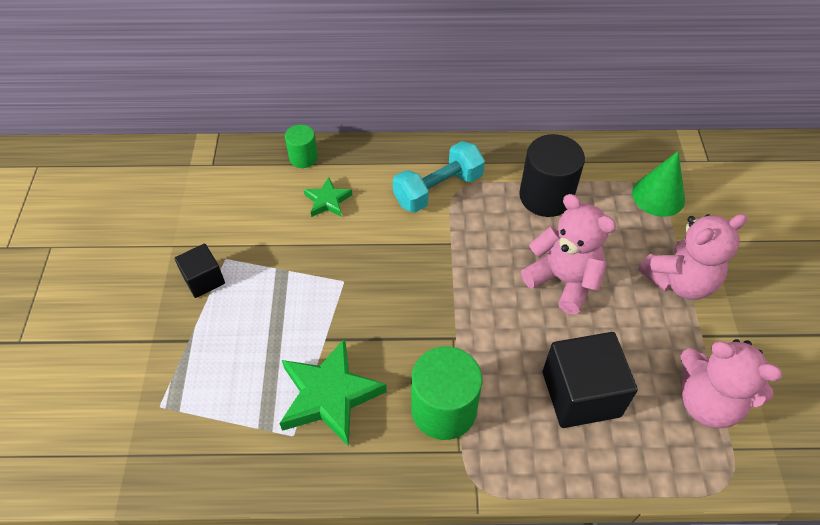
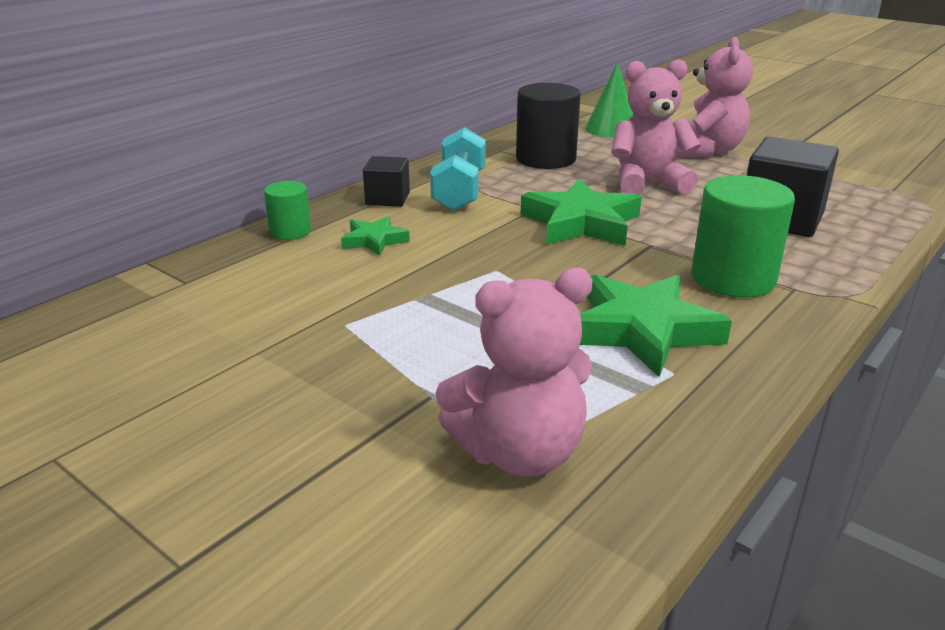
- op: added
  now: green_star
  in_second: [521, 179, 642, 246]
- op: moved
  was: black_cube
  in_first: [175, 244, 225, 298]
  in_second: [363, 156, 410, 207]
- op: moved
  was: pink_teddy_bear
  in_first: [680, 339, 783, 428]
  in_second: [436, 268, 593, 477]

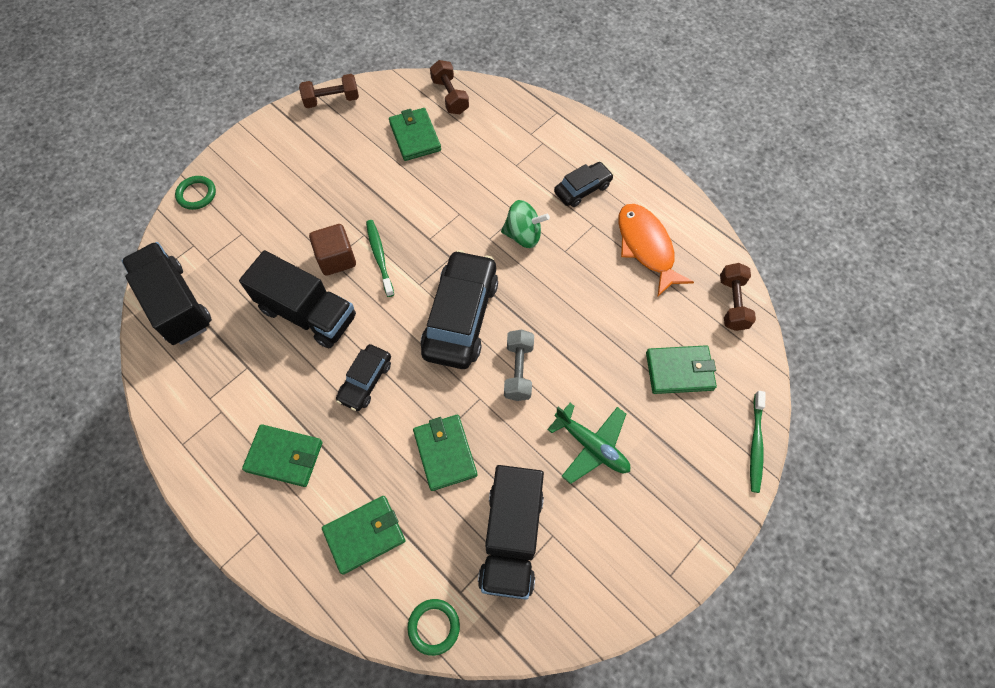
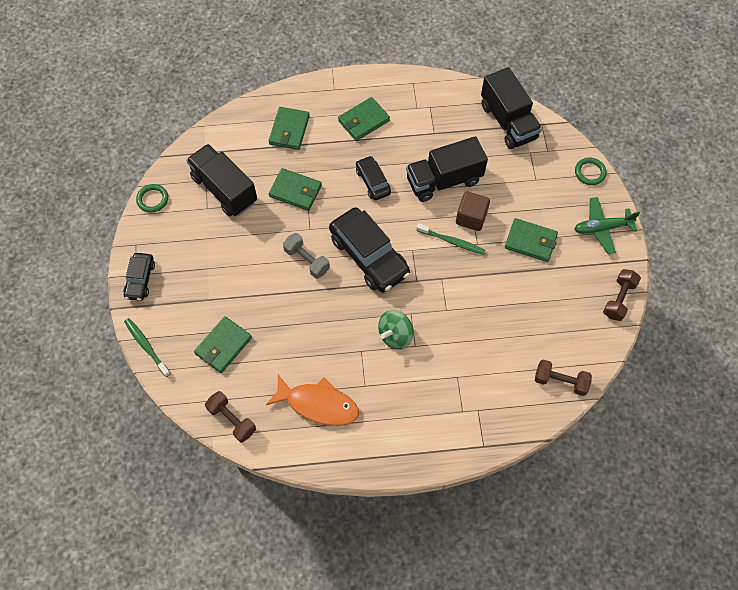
- op: moved
  was: green_wallet
  in_first: [389, 108, 441, 161]
  in_second: [505, 218, 558, 262]
- op: moved
  was: green_ring
  in_first: [407, 599, 460, 656]
  in_second: [136, 184, 168, 213]
- op: moved
  was: green_plane
  in_first: [547, 403, 630, 484]
  in_second: [574, 197, 640, 254]
- op: moved
  was: black_car
  in_first: [554, 162, 614, 207]
  in_second: [123, 253, 155, 301]
- op: turned
  was: black_truck
  in_first: [122, 242, 212, 345]
  in_second: [481, 67, 542, 149]
  clockwise: 60

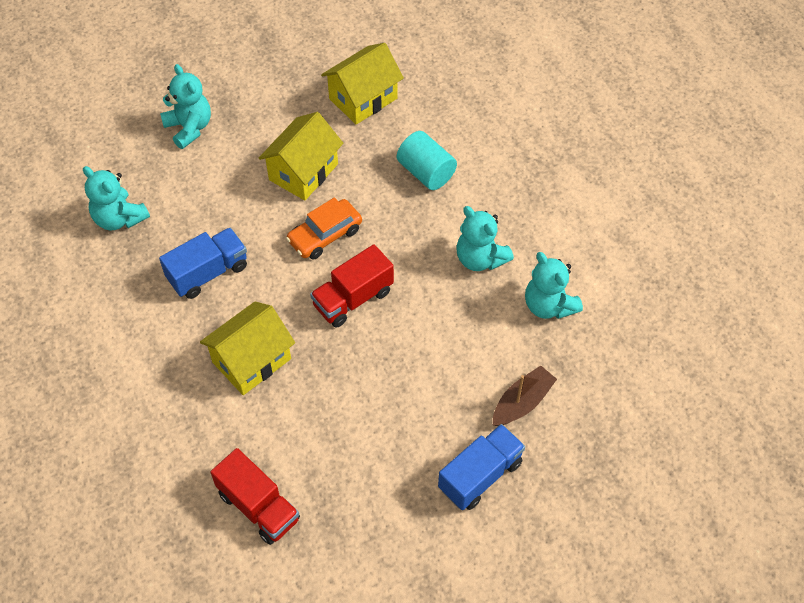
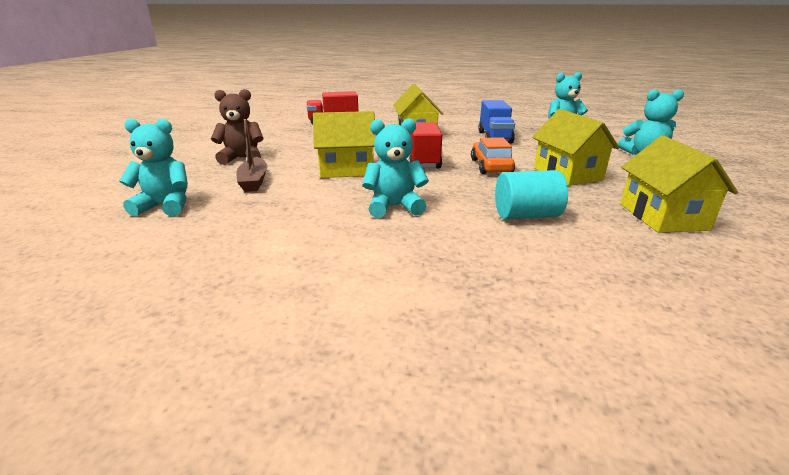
- op: added
  now: yellow_house
  in_second: [313, 111, 376, 178]
- op: moved
  was: turquoise_teddy_bear
  in_first: [525, 252, 583, 319]
  in_second: [119, 118, 188, 216]
- op: replaced
  was: blue_truck
  now: brown_teddy_bear
  in_first: [438, 424, 525, 510]
  in_second: [211, 89, 264, 165]

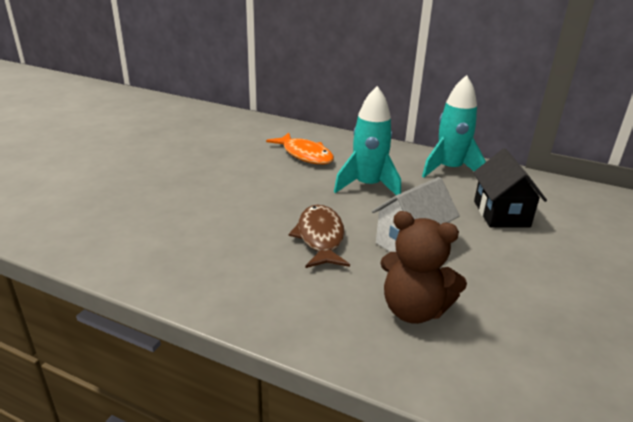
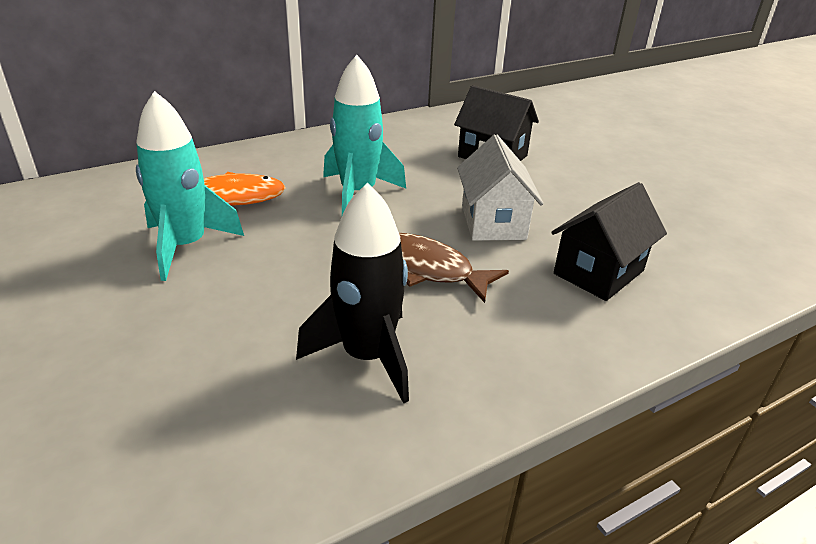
- op: added
  now: black_rocket
  in_second: [296, 183, 409, 403]
- op: moved
  was: turquoise_rocket
  in_first: [422, 75, 486, 178]
  in_second: [136, 91, 244, 281]
- op: replaced
  was: brown_teddy_bear
  now: black_house
  in_first: [380, 211, 467, 324]
  in_second: [551, 182, 667, 301]

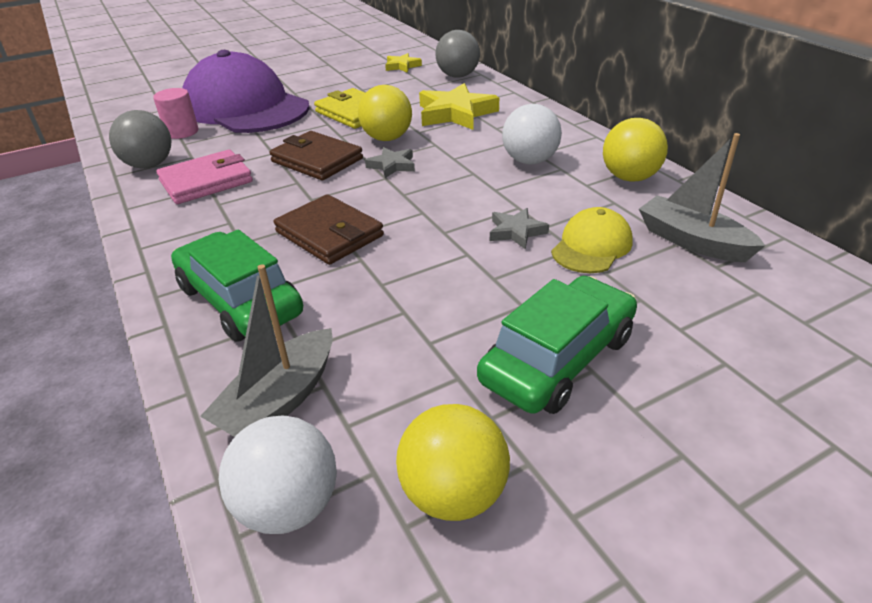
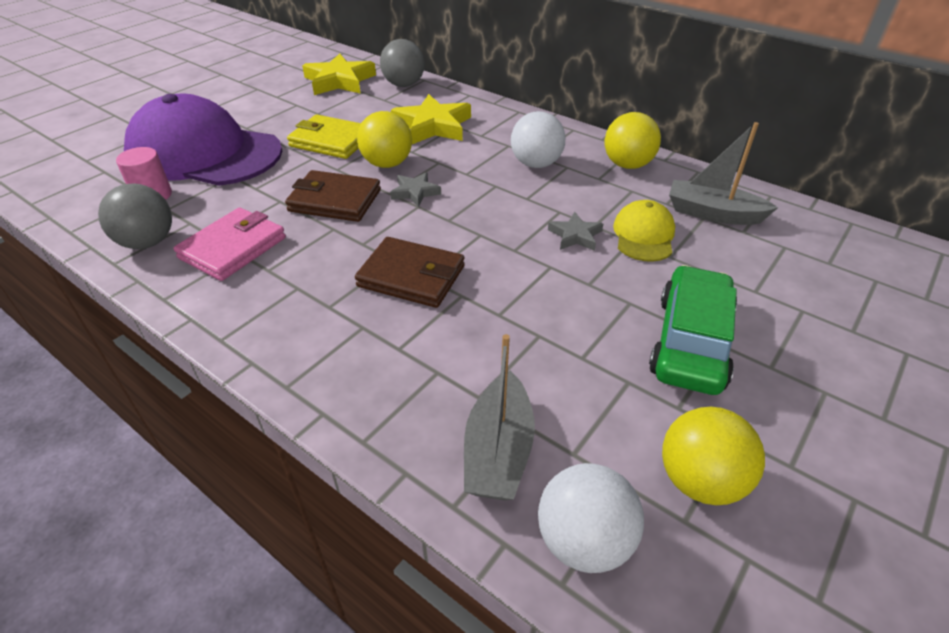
- op: removed
  was: green_car
  in_first: [171, 230, 303, 342]
- op: resized
  was: yellow_star
  in_first: [385, 53, 422, 73]
  in_second: [302, 54, 376, 95]
  ratio: 1.88

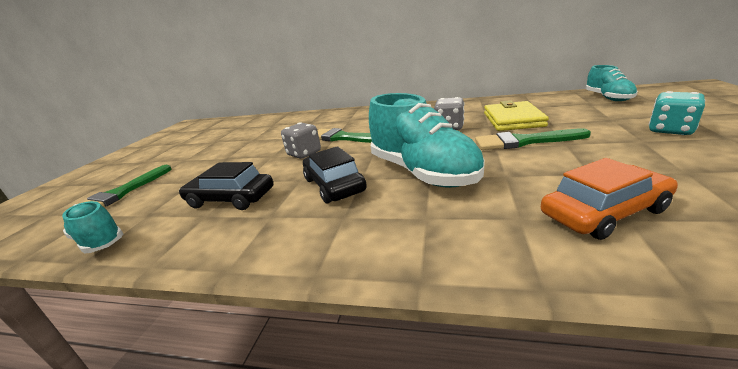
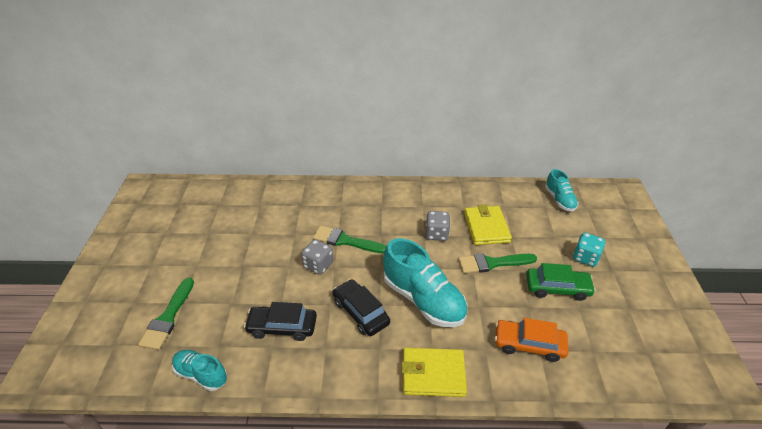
- op: added
  now: yellow_wallet
  in_second: [402, 348, 467, 397]
- op: added
  now: green_car
  in_second: [526, 263, 596, 301]
- op: turned
  was: orange_car
  in_first: [541, 158, 678, 240]
  in_second: [495, 318, 569, 362]
  clockwise: -135

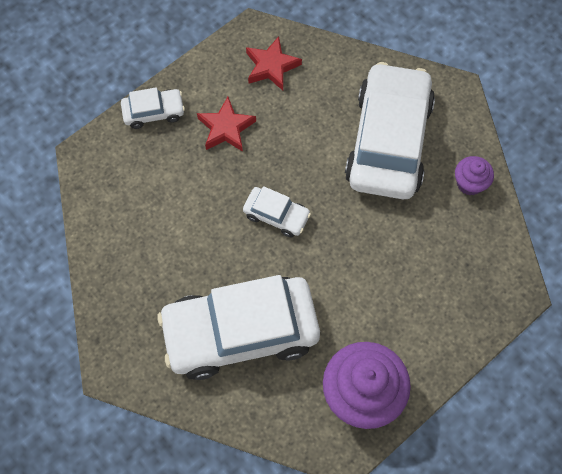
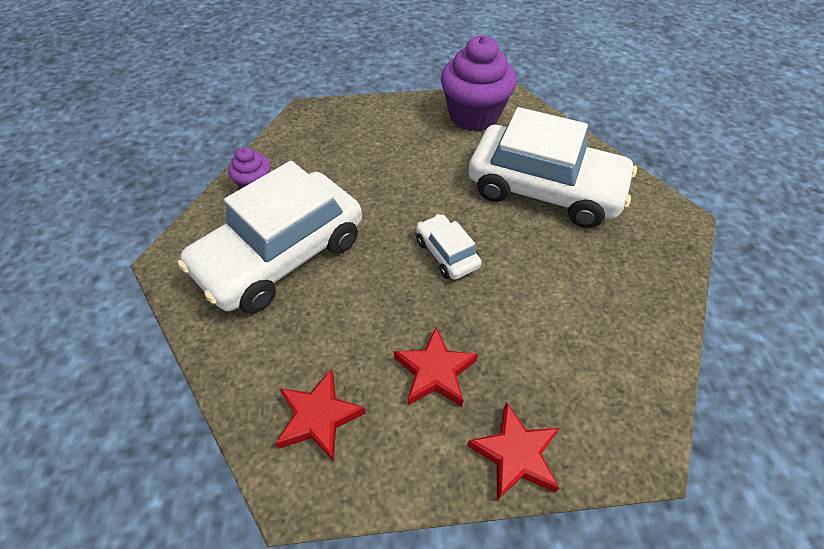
- op: replaced
  was: white_car
  now: red_star
  in_first: [121, 87, 185, 129]
  in_second: [467, 402, 560, 500]

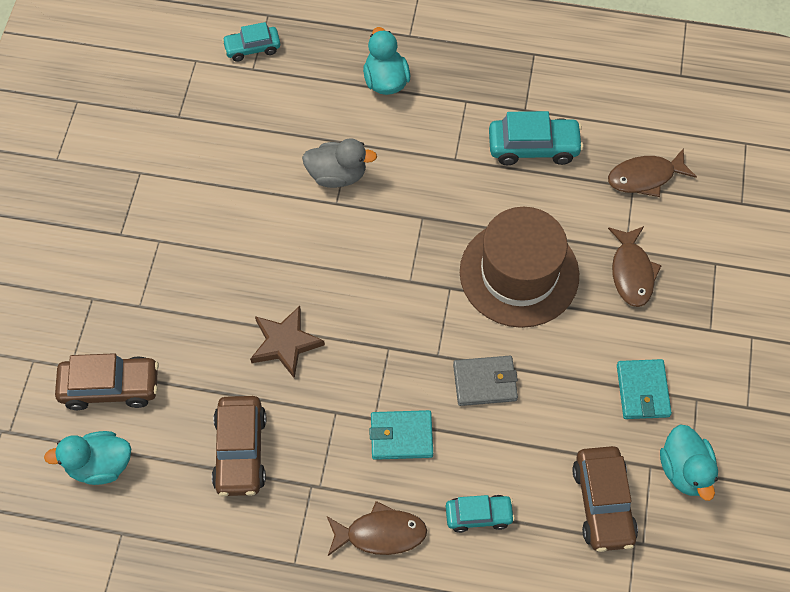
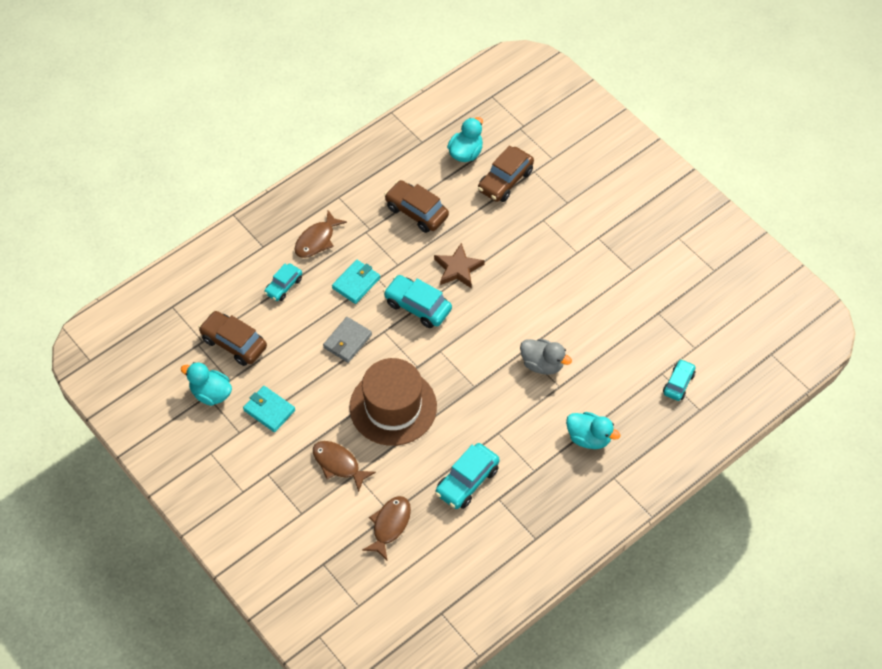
- op: added
  now: turquoise_car
  in_second: [383, 275, 452, 328]
- op: turned
  was: grey_duck
  in_first: [302, 138, 377, 188]
  in_second: [520, 339, 572, 375]
  clockwise: -105

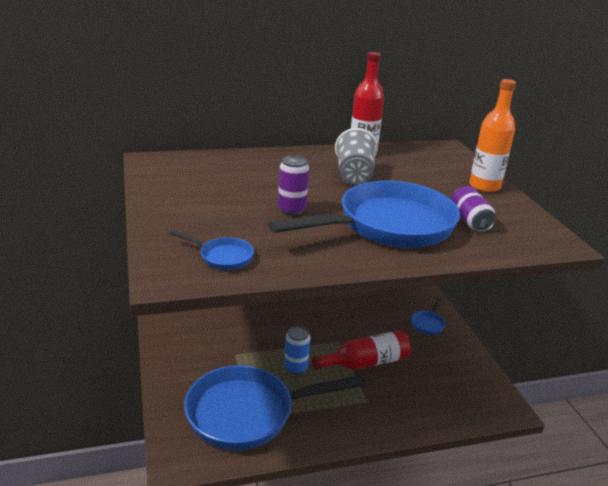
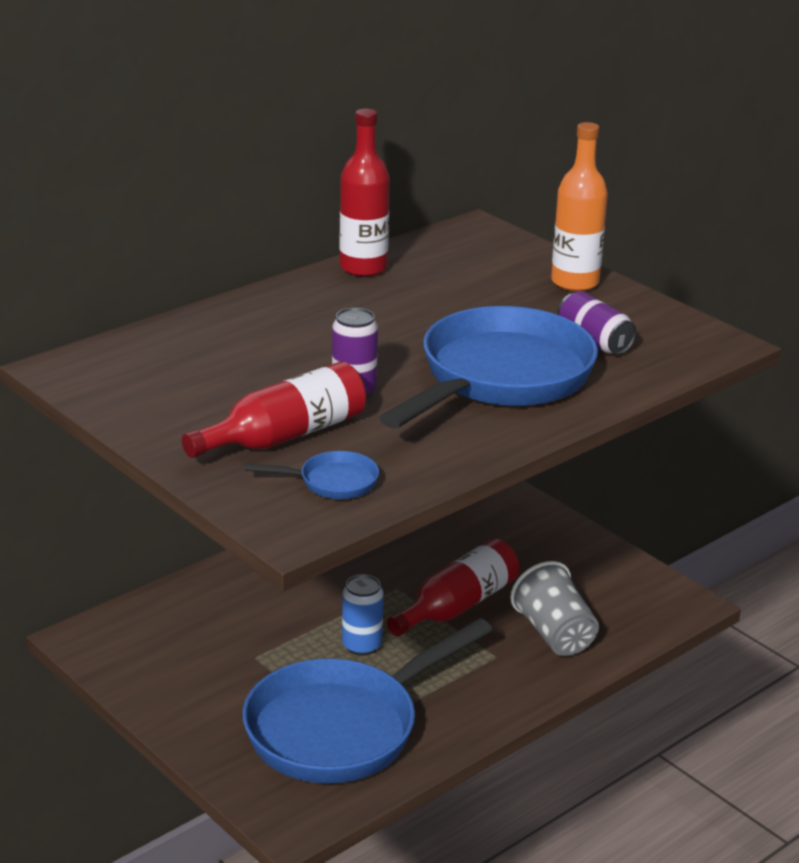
- op: removed
  was: blue_pan
  in_first: [411, 297, 446, 335]
- op: added
  now: red_bottle
  in_second: [182, 362, 366, 458]
- op: moved
  was: grey_cup
  in_first: [335, 128, 378, 186]
  in_second: [510, 561, 599, 656]

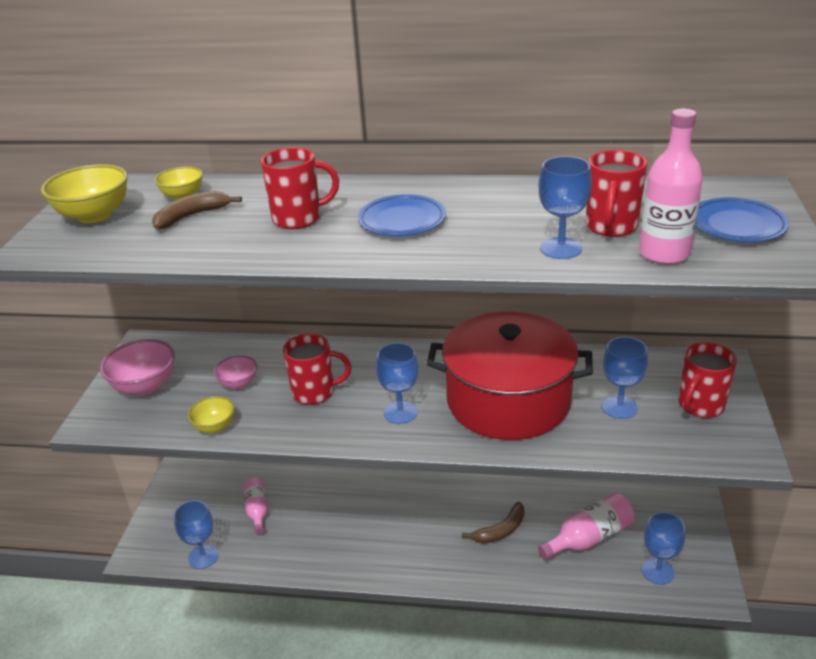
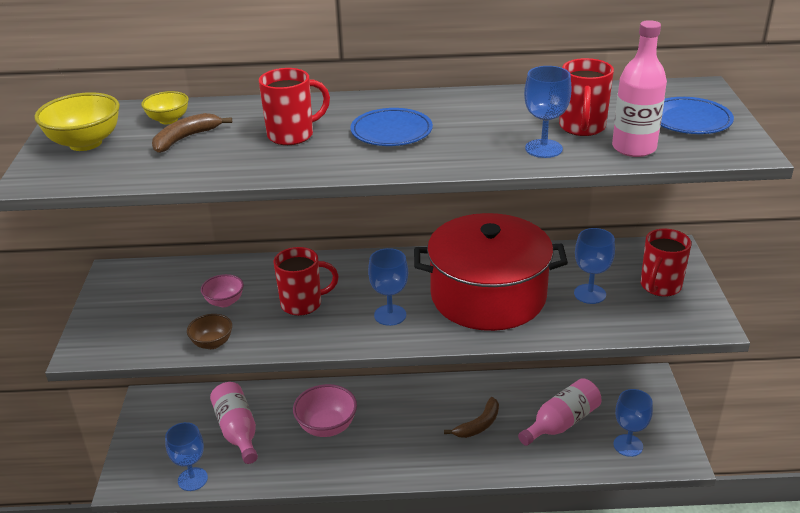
- op: moved
  was: pink_bowl
  in_first: [100, 339, 175, 395]
  in_second: [293, 384, 357, 437]
- op: recoloured
  was: yellow_bowl
  now: brown_bowl
  in_first: [188, 396, 235, 433]
  in_second: [187, 314, 232, 349]
- op: resized
  was: pink_bottle
  in_first: [243, 478, 268, 534]
  in_second: [210, 382, 258, 464]
  ratio: 1.54

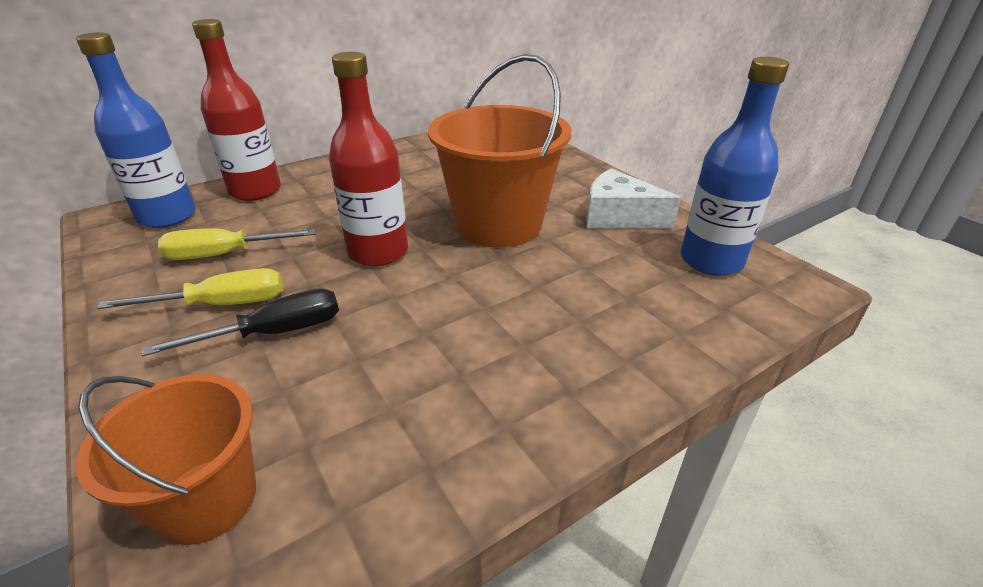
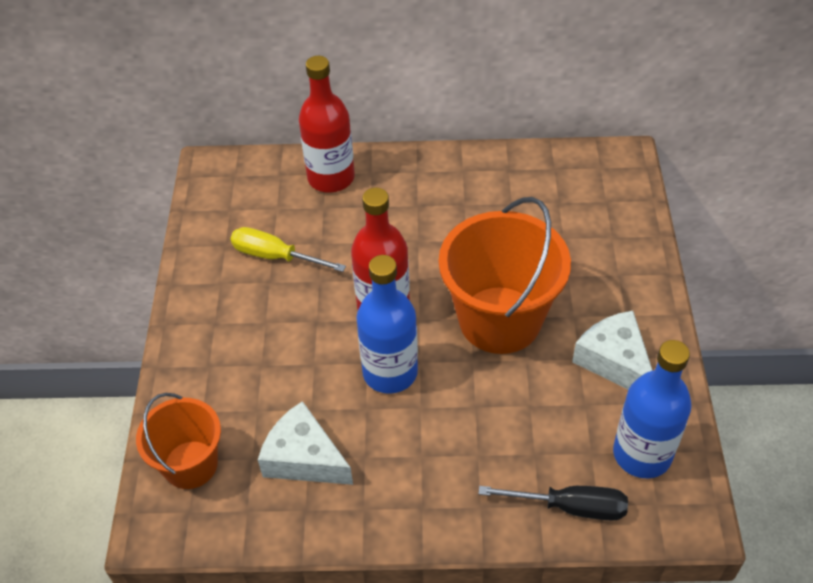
- op: removed
  was: yellow_screwdriver
  in_first: [97, 268, 283, 309]
- op: added
  now: white_cheese
  in_second: [258, 401, 353, 485]
- op: moved
  was: blue_bottle
  in_first: [76, 32, 196, 228]
  in_second: [356, 255, 418, 394]
- op: moved
  was: black_screwdriver
  in_first: [142, 288, 339, 356]
  in_second: [479, 486, 628, 521]

